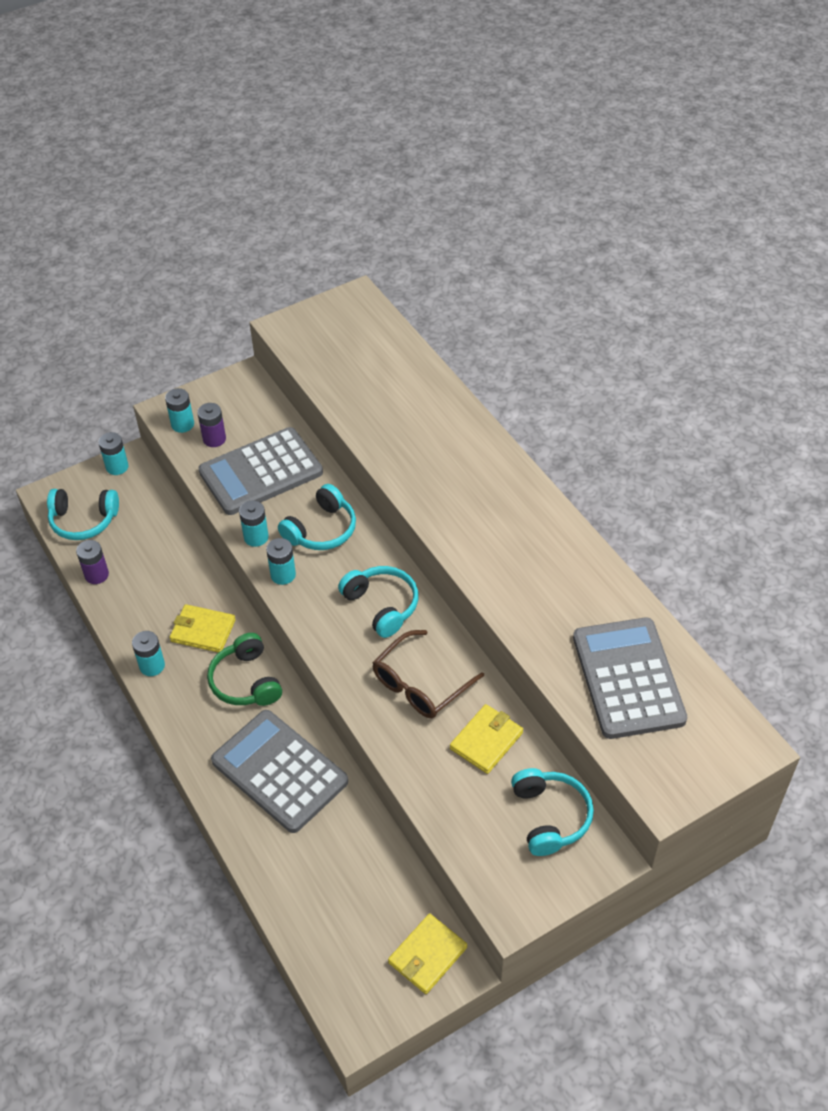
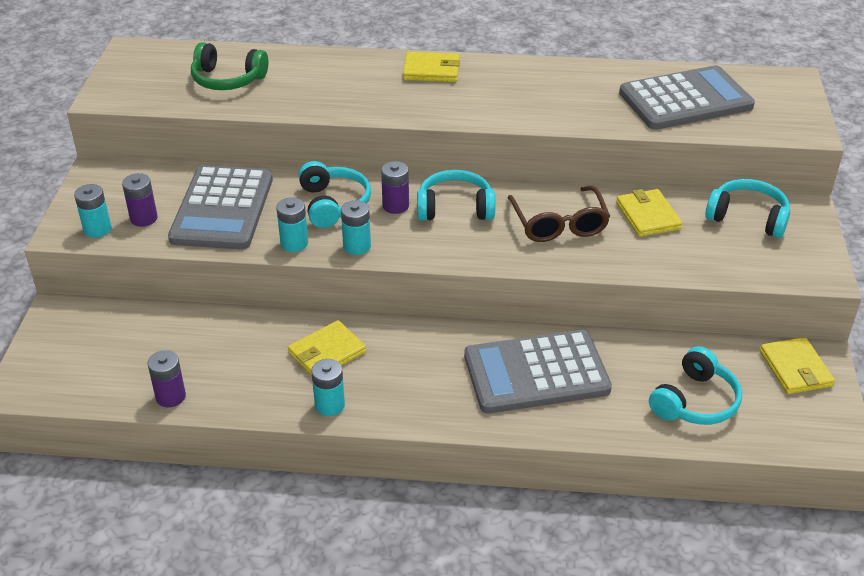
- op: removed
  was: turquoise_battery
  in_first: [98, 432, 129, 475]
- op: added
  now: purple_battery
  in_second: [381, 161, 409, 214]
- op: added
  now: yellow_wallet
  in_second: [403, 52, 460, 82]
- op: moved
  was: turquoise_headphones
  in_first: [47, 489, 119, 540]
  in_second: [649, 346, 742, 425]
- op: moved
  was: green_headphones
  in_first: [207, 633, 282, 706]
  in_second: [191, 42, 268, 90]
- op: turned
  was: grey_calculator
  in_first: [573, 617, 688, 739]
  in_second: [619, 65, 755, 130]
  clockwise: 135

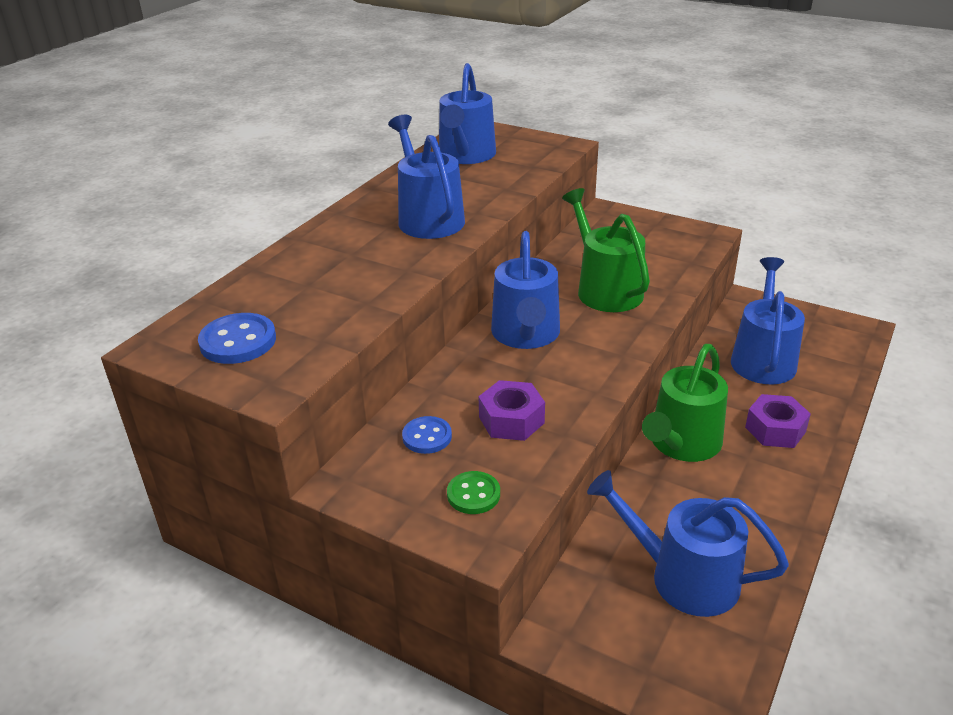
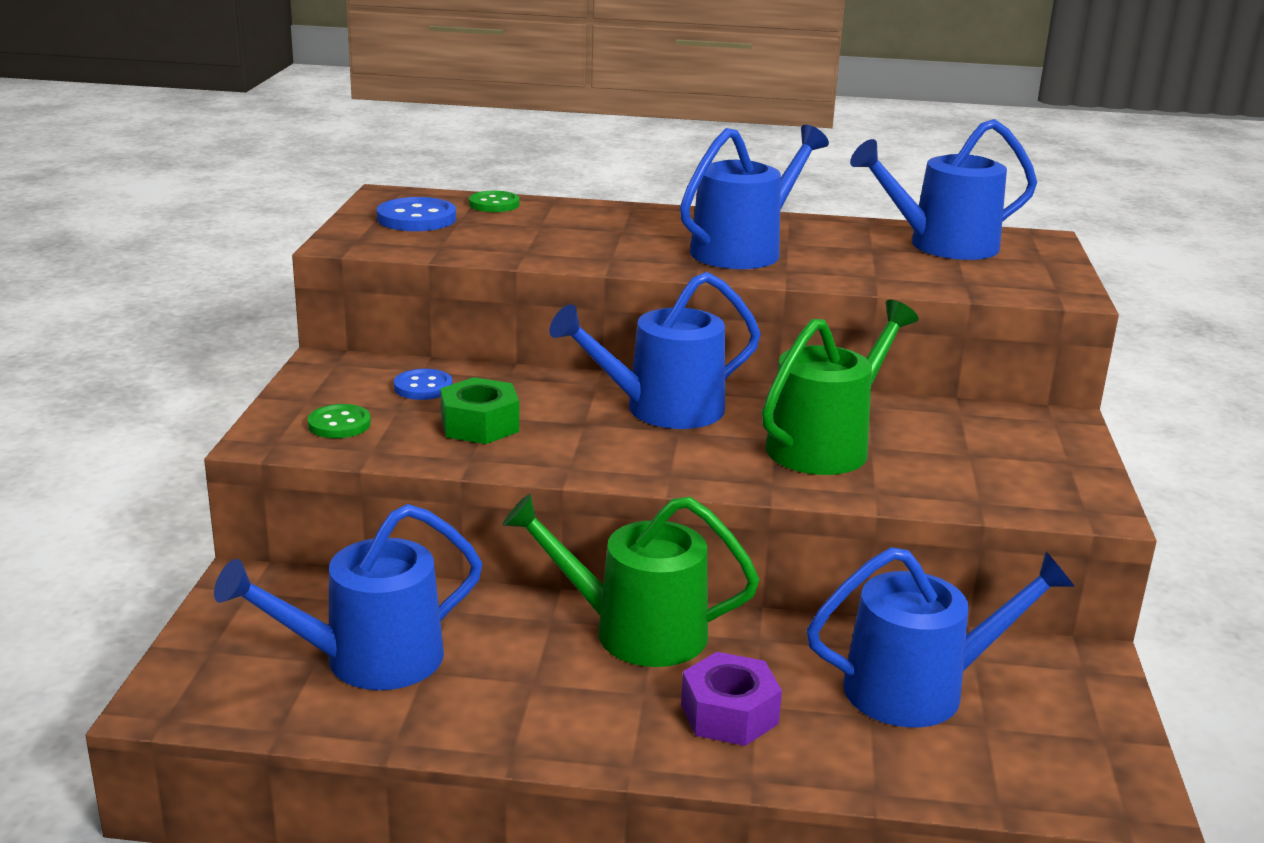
- op: added
  now: green_button
  in_second: [469, 191, 520, 212]
- op: recoloured
  was: purple_nut
  now: green_nut
  in_first: [478, 380, 545, 441]
  in_second: [440, 377, 519, 444]
- op: turned
  was: blue_watering_can
  in_first: [587, 470, 789, 617]
  in_second: [214, 504, 482, 690]
  clockwise: -120

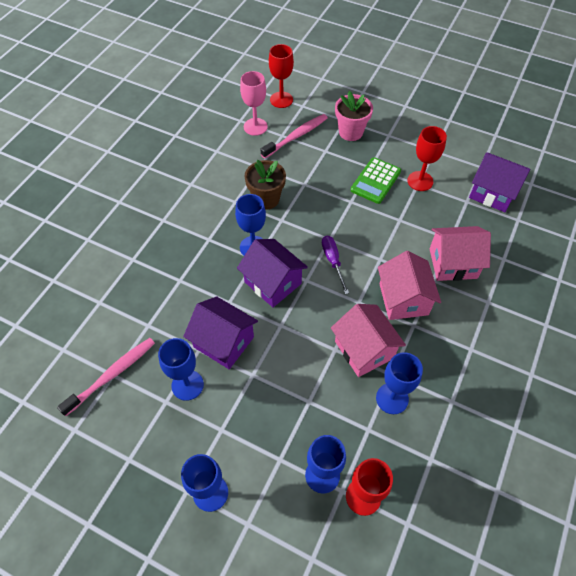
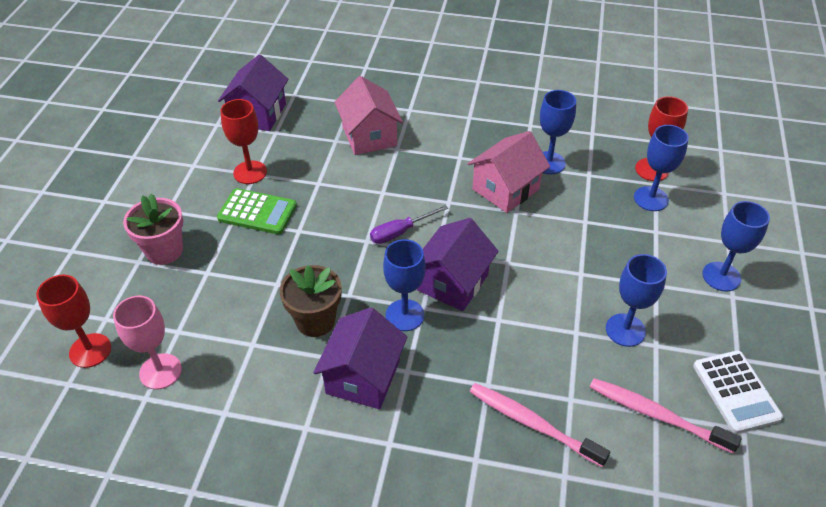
- op: removed
  was: pink_house
  in_first: [378, 251, 441, 320]
- op: added
  now: white_calculator
  in_second: [693, 351, 783, 434]
- op: moved
  was: purple_house
  in_first: [183, 296, 258, 369]
  in_second: [313, 307, 407, 409]
- op: moved
  was: pink_toothbrush
  in_first: [261, 114, 328, 158]
  in_second: [469, 383, 610, 467]

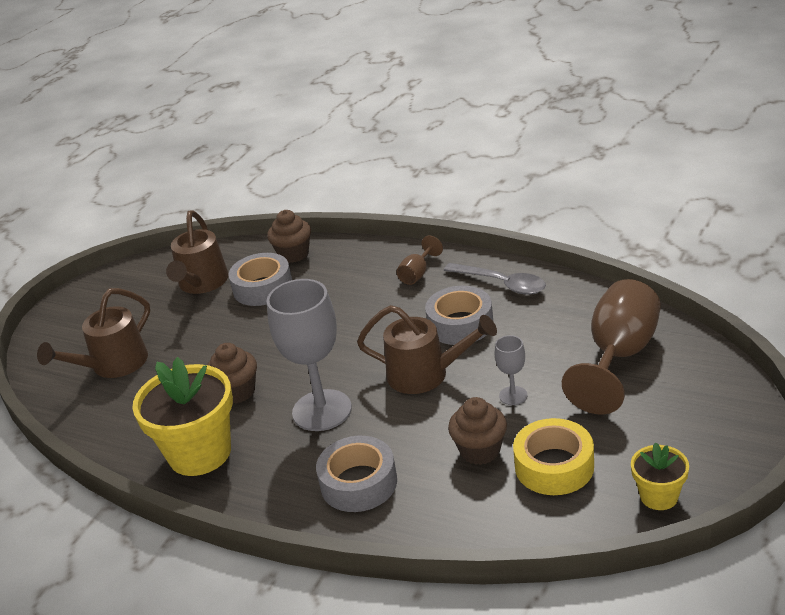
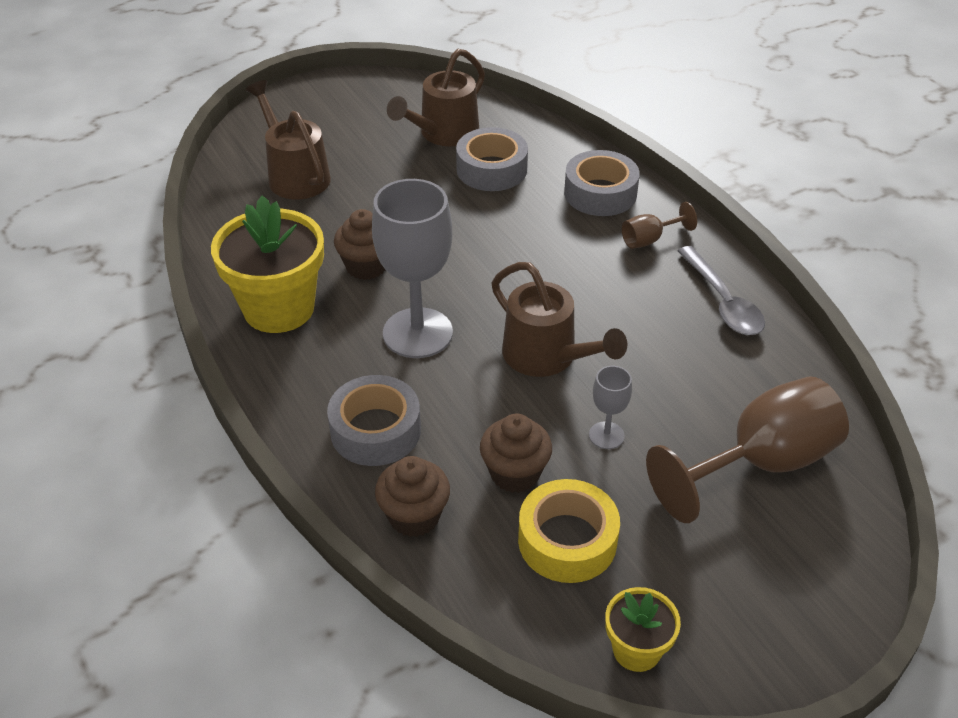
- op: moved
  was: brown_cupcake
  in_first: [267, 210, 311, 263]
  in_second: [375, 456, 450, 537]
- op: moved
  was: grey_tape
  in_first: [425, 286, 493, 345]
  in_second: [564, 150, 640, 216]
- op: turned
  was: brown_watering_can
  in_first: [37, 288, 150, 378]
  in_second: [245, 80, 331, 199]
  clockwise: 75

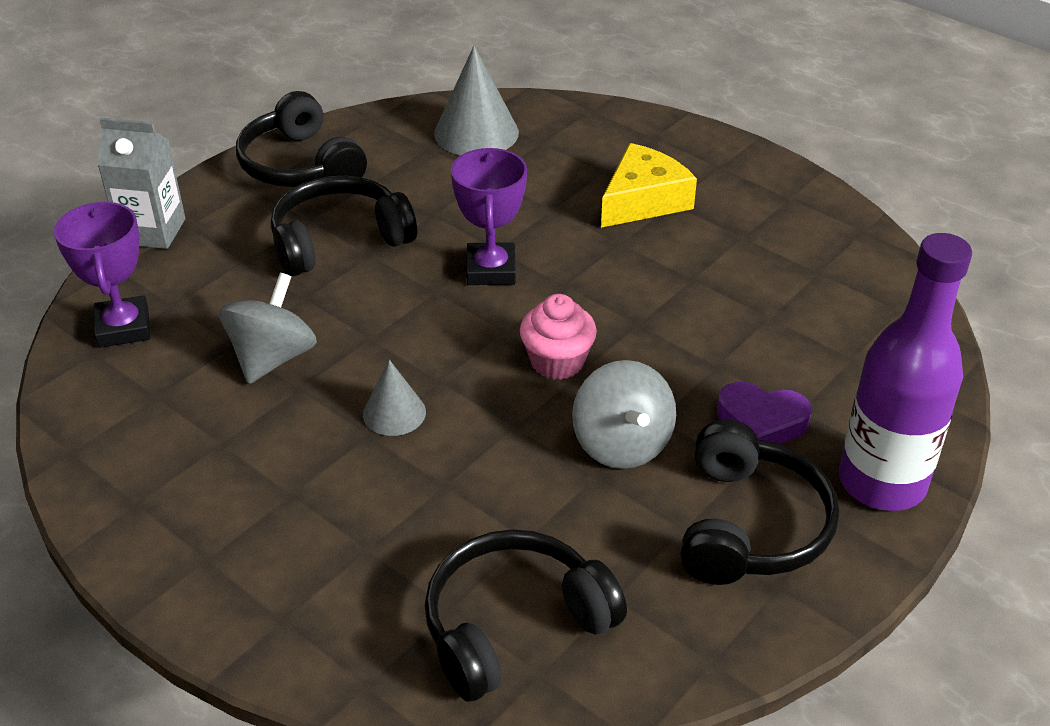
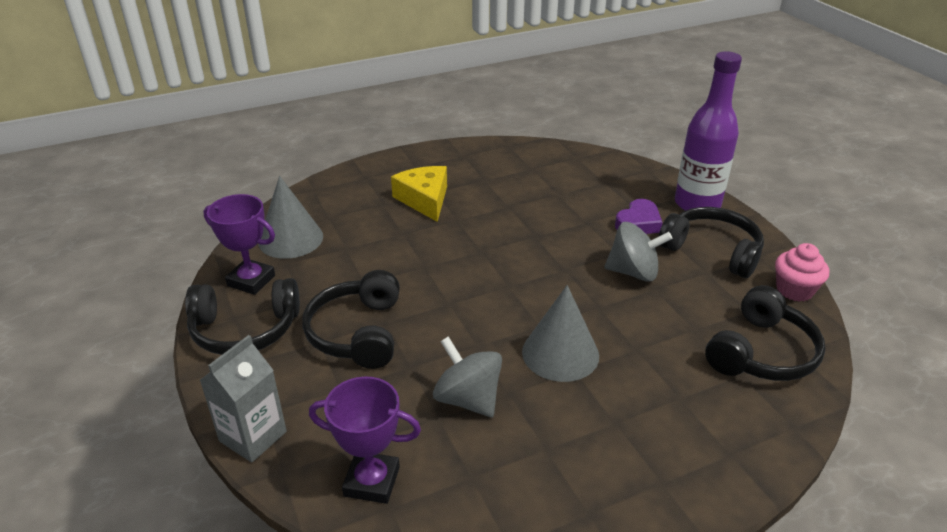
- op: moved
  was: purple_trophy
  in_first: [451, 148, 527, 285]
  in_second: [203, 194, 275, 295]
- op: moved
  was: pink_cupcake
  in_first: [520, 294, 597, 380]
  in_second: [775, 243, 829, 302]
- op: turned
  was: black_headphones
  in_first: [425, 529, 627, 702]
  in_second: [705, 285, 825, 381]
  clockwise: -135
- op: resized
  was: grey_cone
  in_first: [363, 360, 426, 436]
  in_second: [522, 285, 599, 382]
  ratio: 1.73

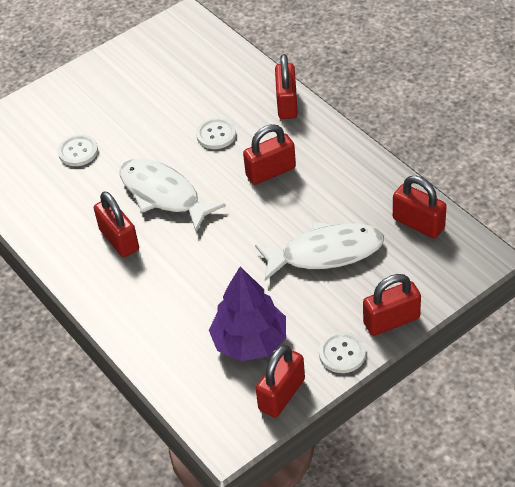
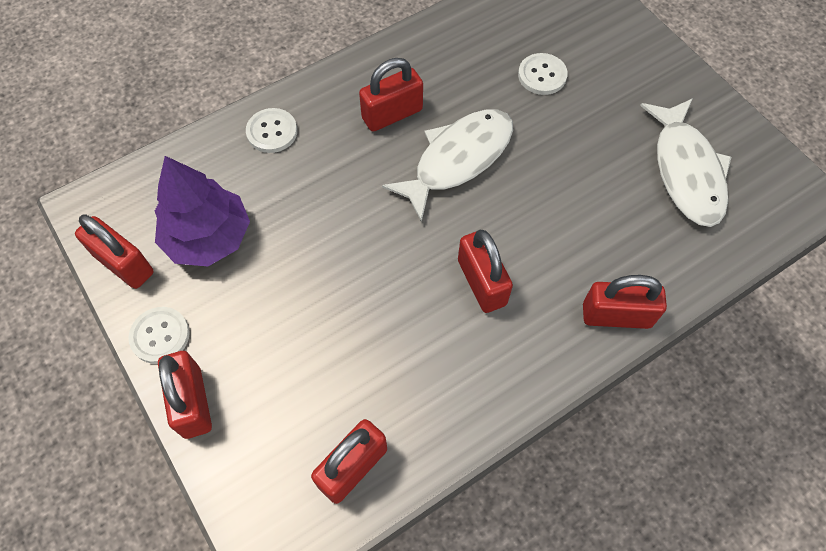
- op: moved
  was: white_button
  in_first: [196, 118, 236, 149]
  in_second: [246, 108, 297, 153]
- op: moved
  was: white_fish
  in_first: [255, 222, 384, 281]
  in_second: [640, 98, 731, 227]

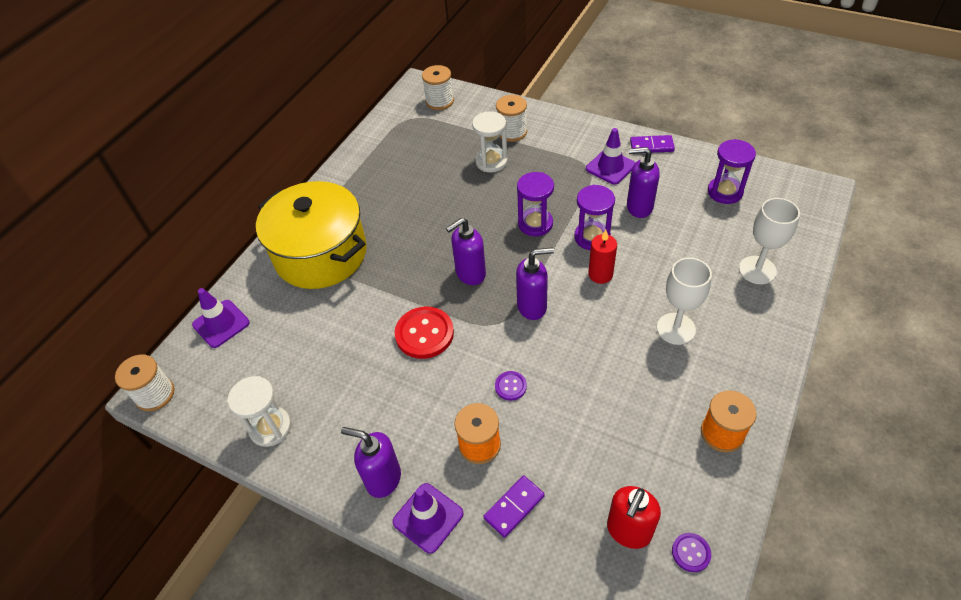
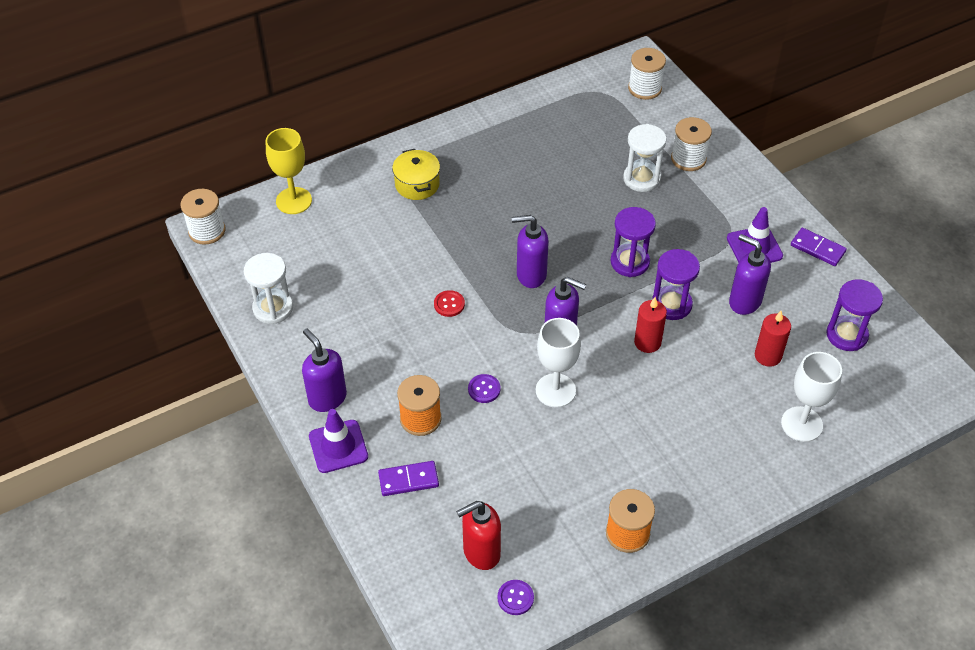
- op: added
  now: red_candle
  in_second: [755, 311, 791, 367]
- op: moved
  was: white_goblet
  in_first: [657, 257, 712, 345]
  in_second: [536, 318, 581, 408]
- op: replaced
  was: purple_traffic_cone
  now: yellow_goblet
  in_first: [192, 288, 250, 348]
  in_second: [266, 128, 312, 214]
- op: resized
  was: yellow_pot
  in_first: [256, 181, 367, 289]
  in_second: [392, 149, 440, 200]
  ratio: 0.45
- op: resized
  was: red_button
  in_first: [395, 307, 454, 359]
  in_second: [434, 290, 465, 317]
  ratio: 0.51

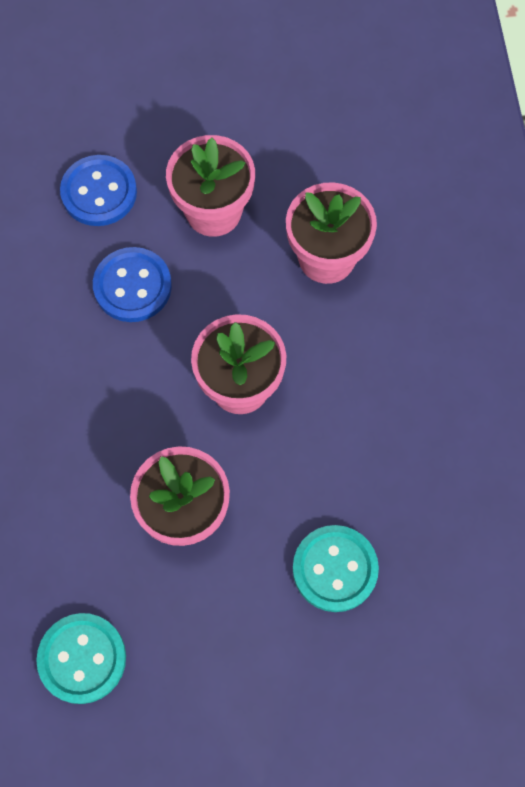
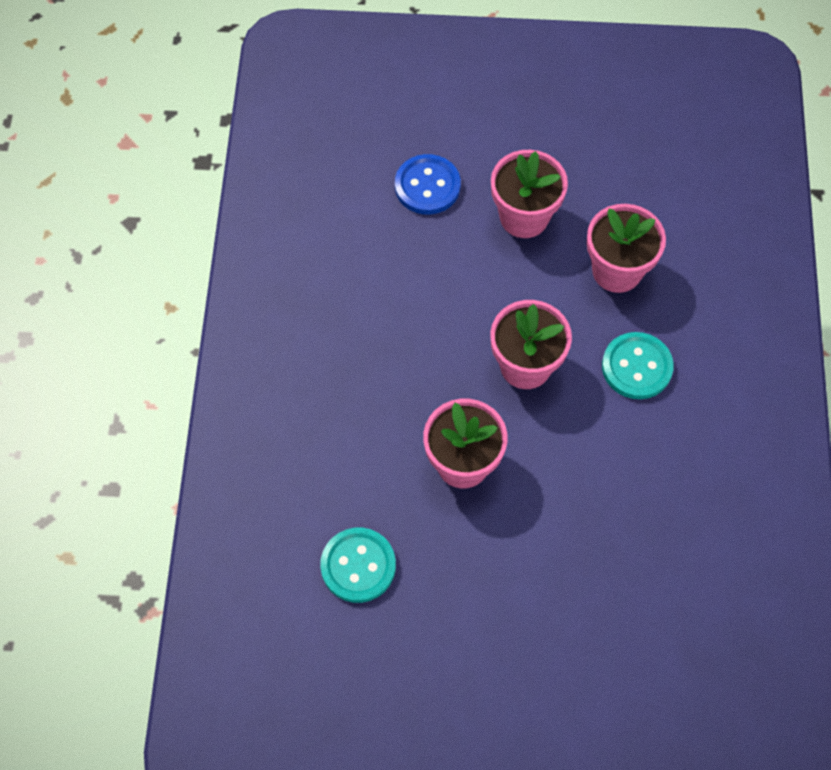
- op: removed
  was: blue_button
  in_first: [93, 247, 172, 322]
- op: moved
  was: turquoise_button
  in_first: [293, 525, 379, 612]
  in_second: [602, 332, 674, 399]

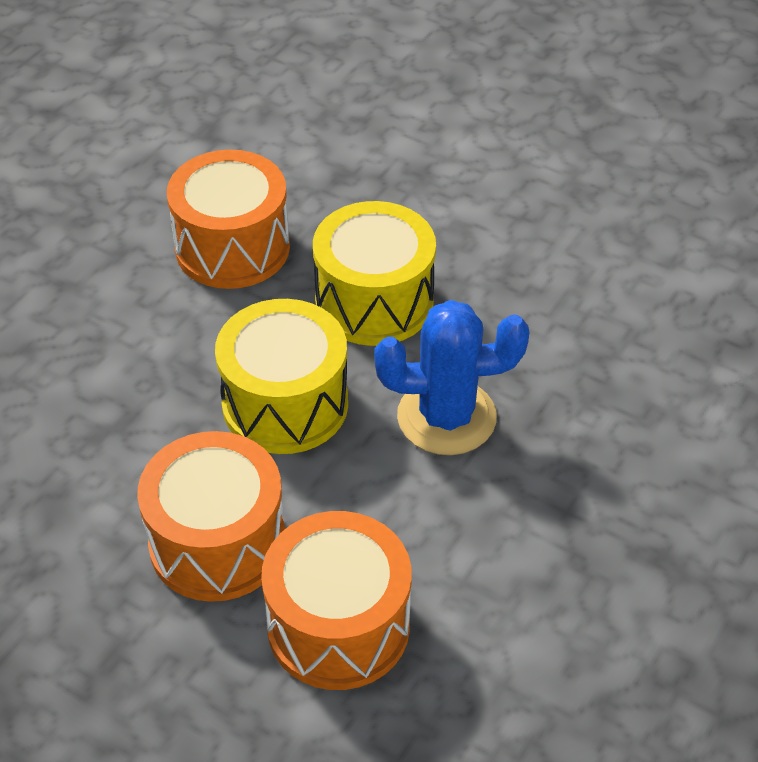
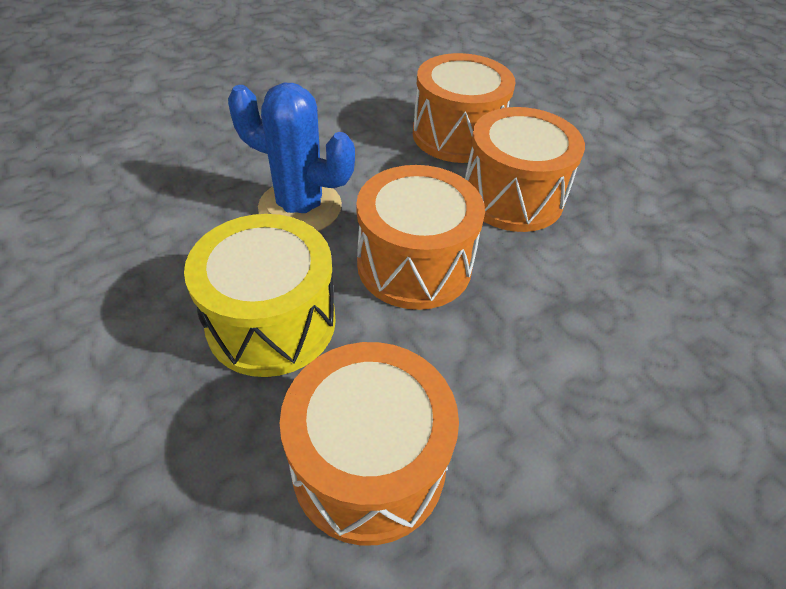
- op: recoloured
  was: yellow_drum
  now: orange_drum
  in_first: [215, 299, 348, 454]
  in_second: [356, 165, 485, 310]

